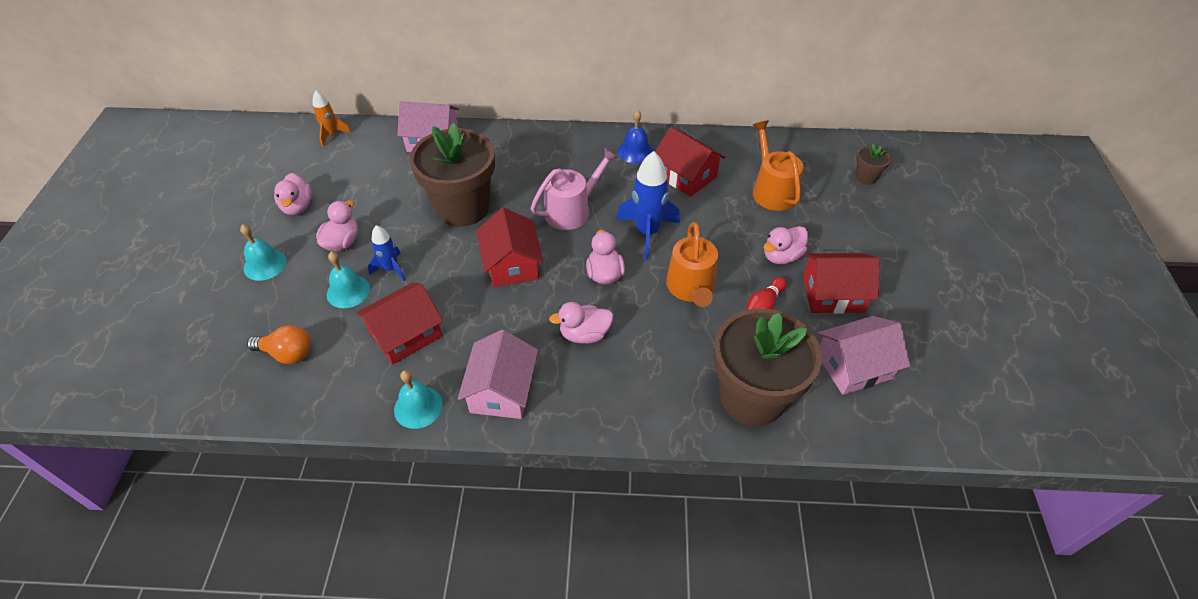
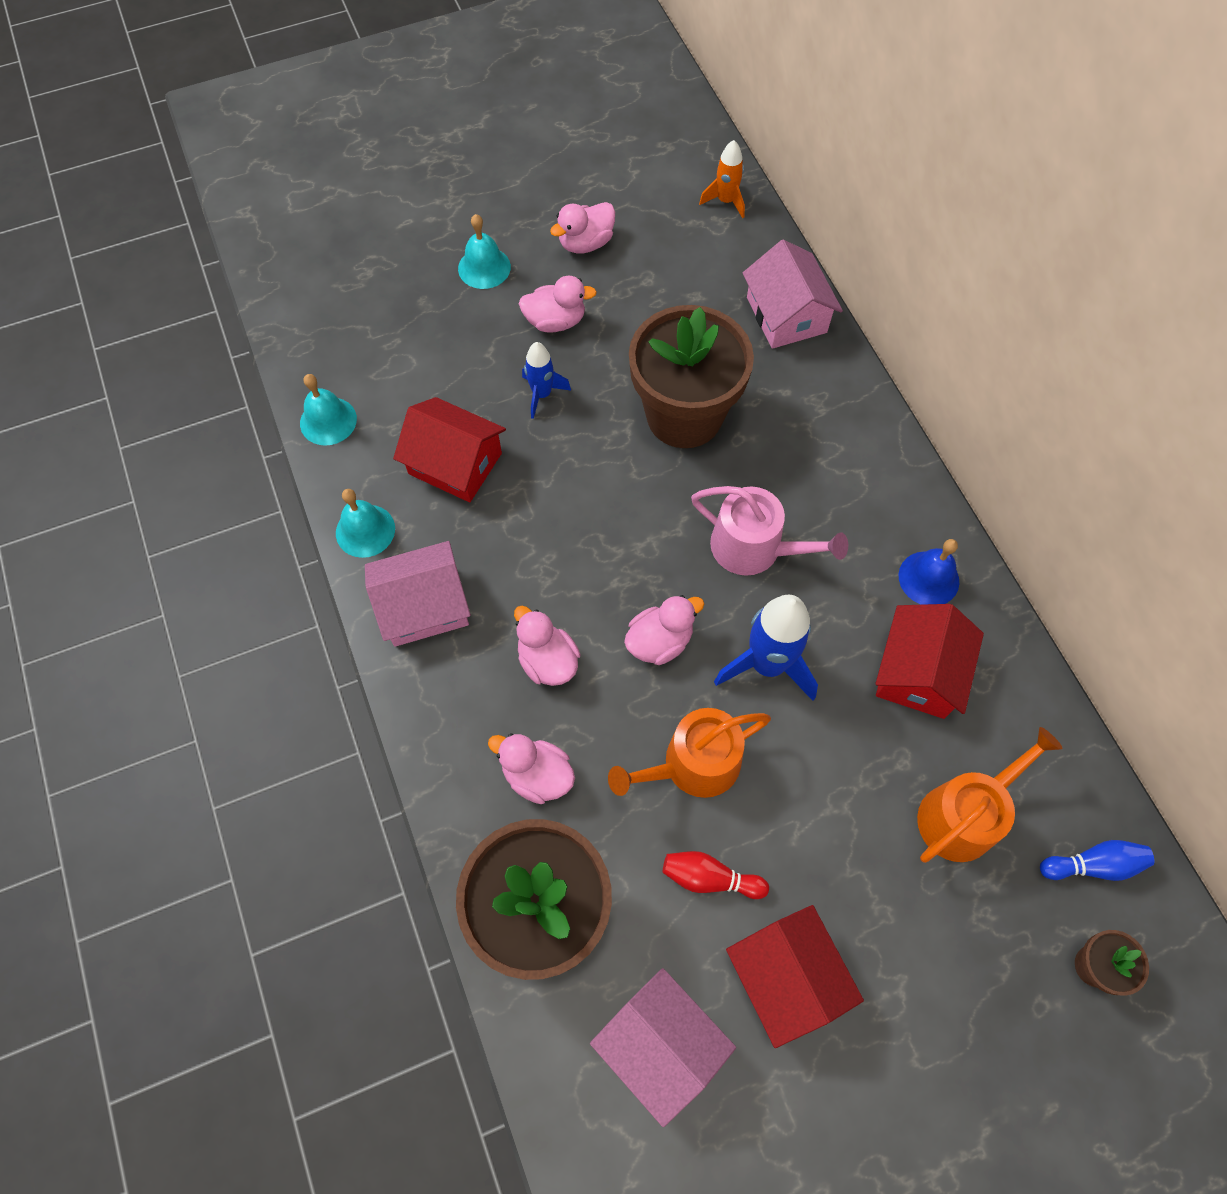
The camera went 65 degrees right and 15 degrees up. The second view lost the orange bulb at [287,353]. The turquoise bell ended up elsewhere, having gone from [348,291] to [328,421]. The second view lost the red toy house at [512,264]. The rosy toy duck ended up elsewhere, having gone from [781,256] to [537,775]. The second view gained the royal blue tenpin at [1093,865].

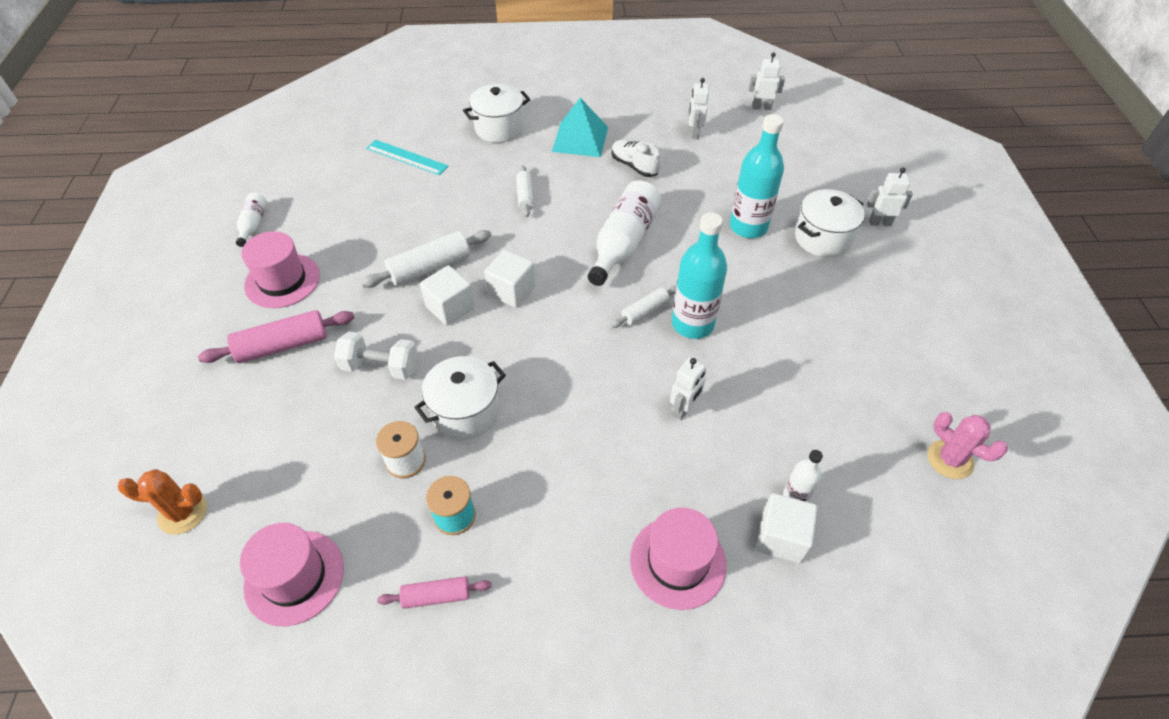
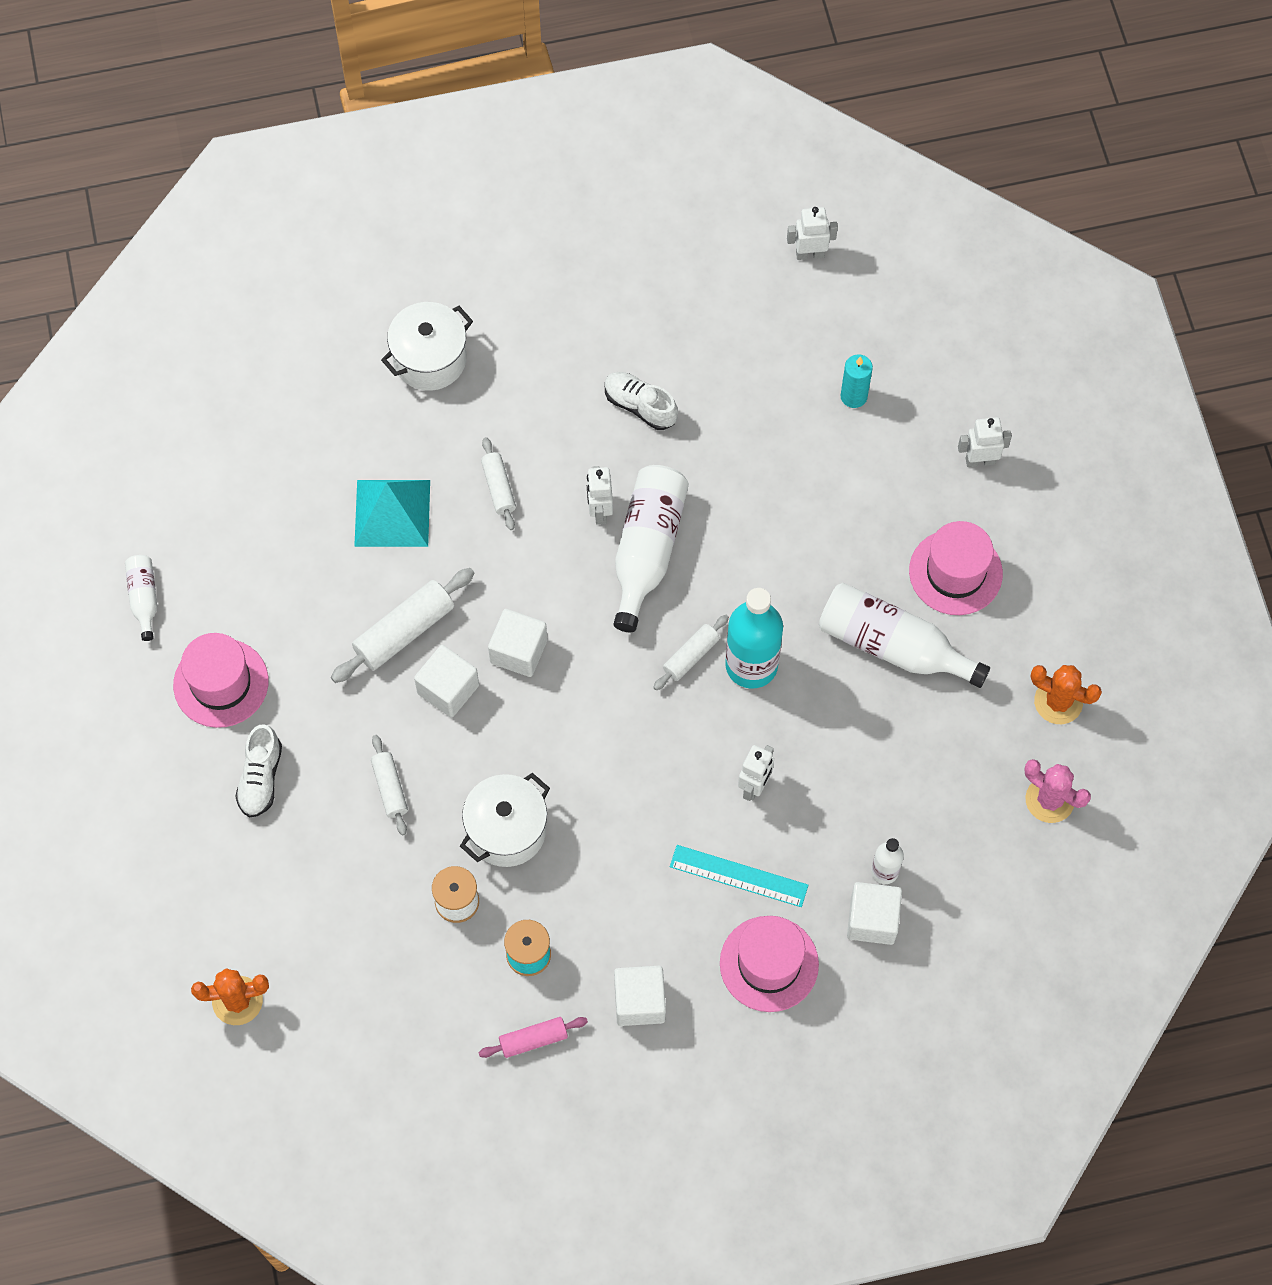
The camera went 10 degrees left and 15 degrees up. Where the rosy pastry roller stood at [283,345], the snow-white sneaker came to stand at [261,778]. The rosy top hat ended up elsewhere, having gone from [294,577] to [955,572]. Where the snow-white dumbbell stood at [381,367], the snow-white pastry roller came to stand at [390,788]. The turquoise ruler ended up elsewhere, having gone from [407,157] to [738,876]. The turquoise solid pyramid ended up elsewhere, having gone from [580,139] to [392,513]. The snow-white robot figure ended up elsewhere, having gone from [694,133] to [599,511]. The second view lost the turquoise bottle at [748,227]. The second view lost the snow-white stockpot at [822,238]. The second view gained the snow-white cube at [639,1002]. The second view gained the snow-white bottle at [892,646]. The second view gained the turquoise candle at [853,396]. The second view gained the orange saguaro cactus at [1058,702].

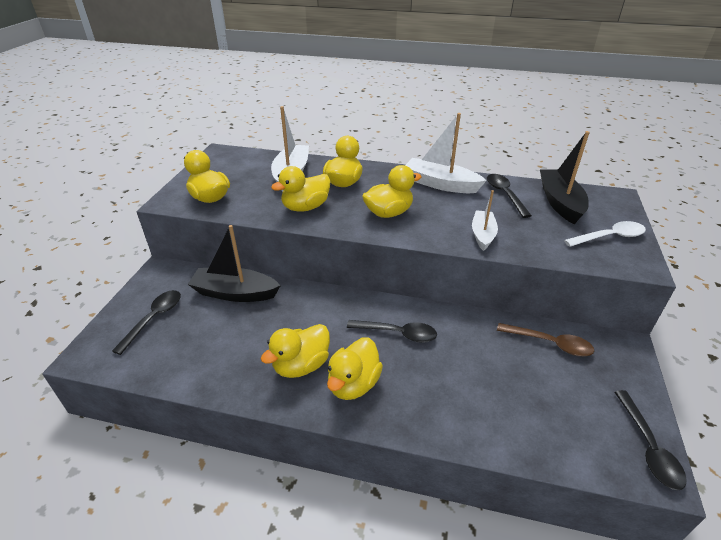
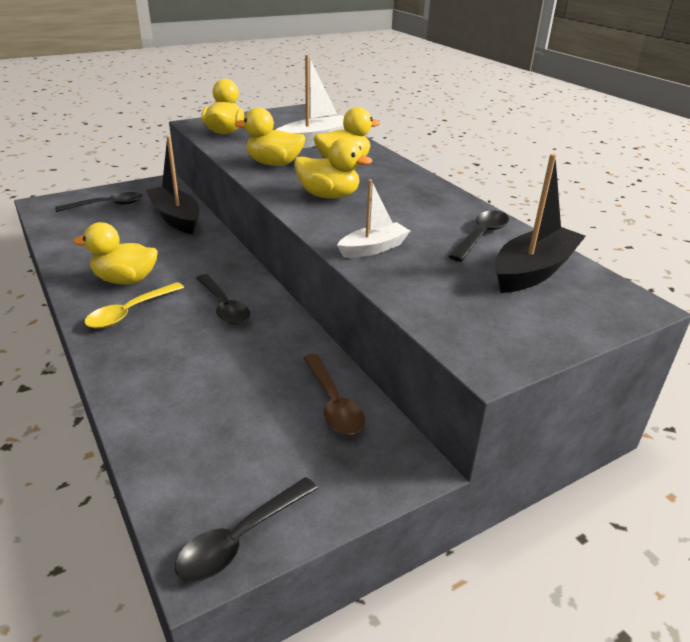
The camera went 45 degrees right and 5 degrees down. Where the bright yellow toy duck stood at [353,384], the bright yellow teaspoon came to stand at [130,312]. The second view lost the snow-white boat at [440,184]. The second view lost the snow-white teaspoon at [609,237].

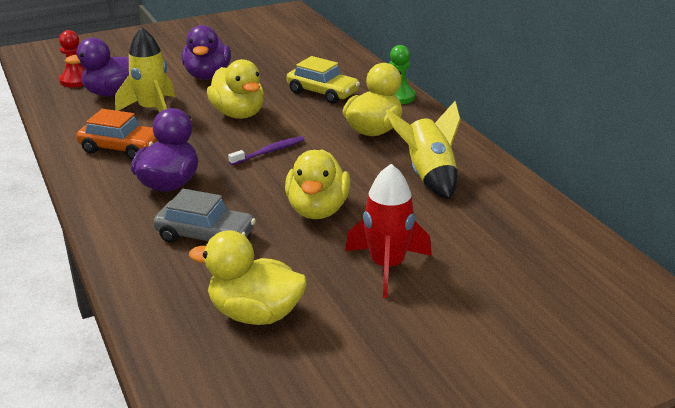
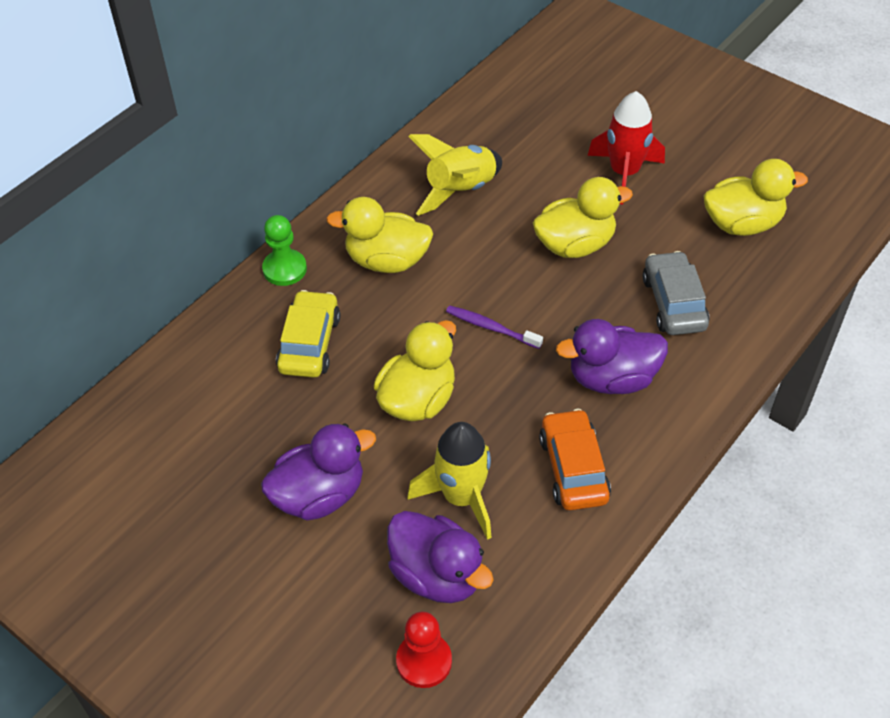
The camera went 115 degrees left and 20 degrees up. The bright yellow toy duck at [255,314] ended up facing another way, 90 degrees counterclockwise from before.

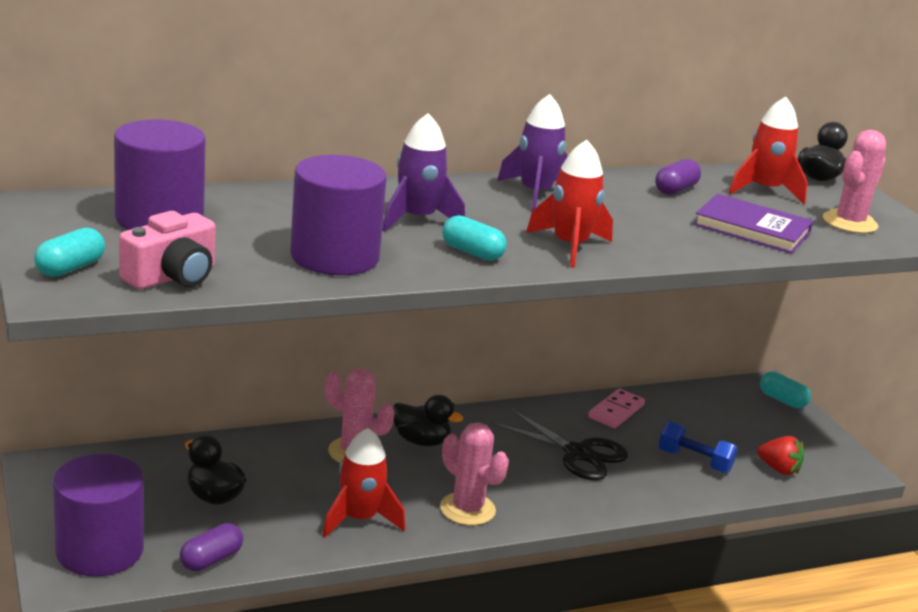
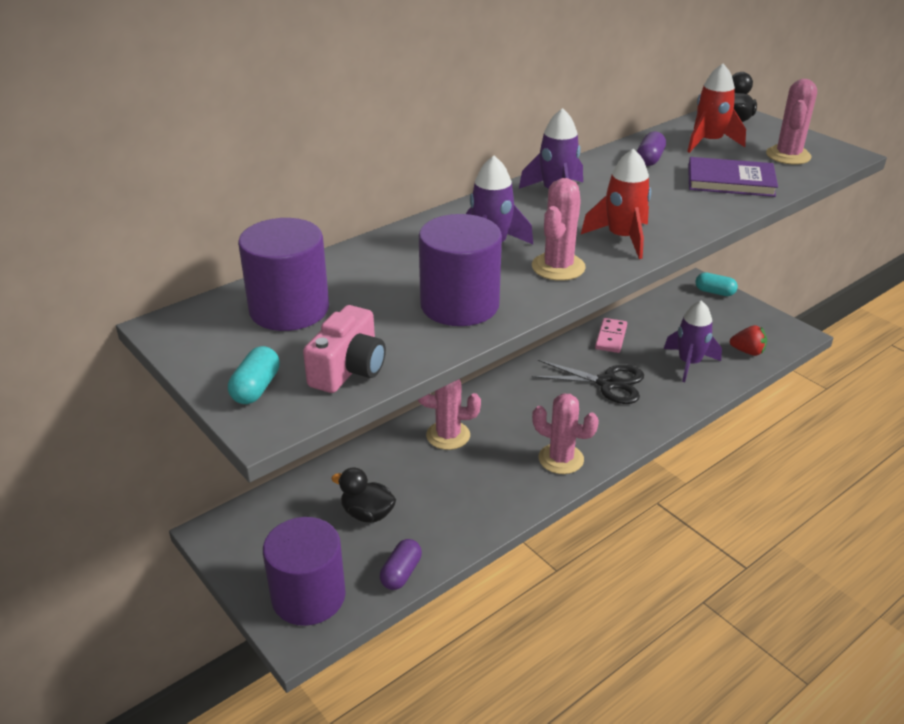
The camera went 15 degrees left and 10 degrees up. The second view lost the red spaceship at [359,519]. The second view lost the ebony toy duck at [421,441]. Where the turquoise pill shape stood at [472,253], the rosy saguaro cactus came to stand at [558,267]. Where the royal blue dumbbell stood at [694,461], the purple spaceship came to stand at [689,363].

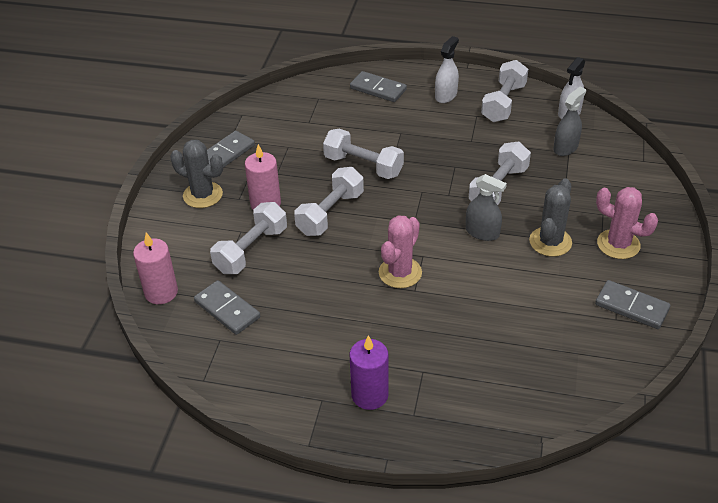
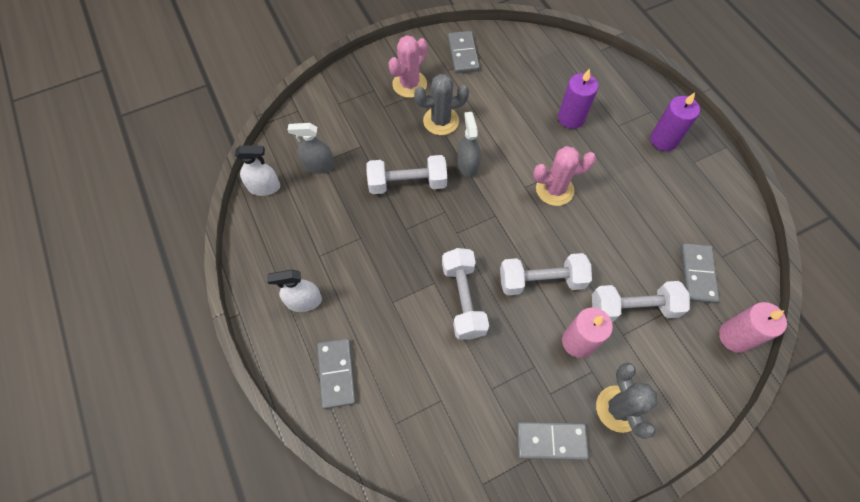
The camera went 130 degrees left and 20 degrees up. The second view lost the snow-white dumbbell at [503,103]. The rosy saguaro cactus at [618,244] ended up facing another way, 45 degrees clockwise from before. The second view gained the purple candle at [571,118].

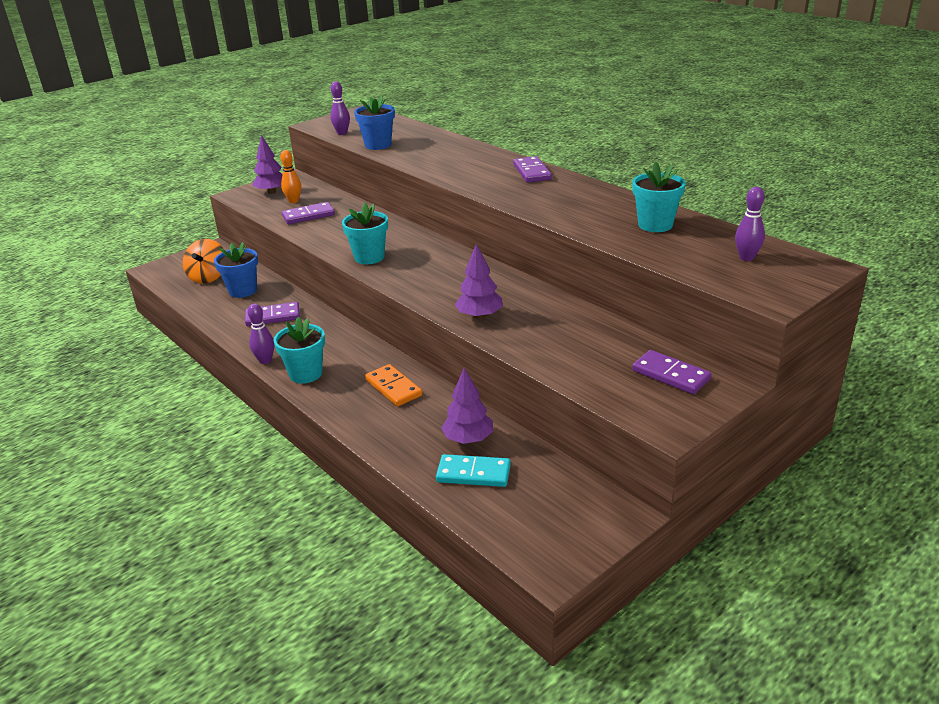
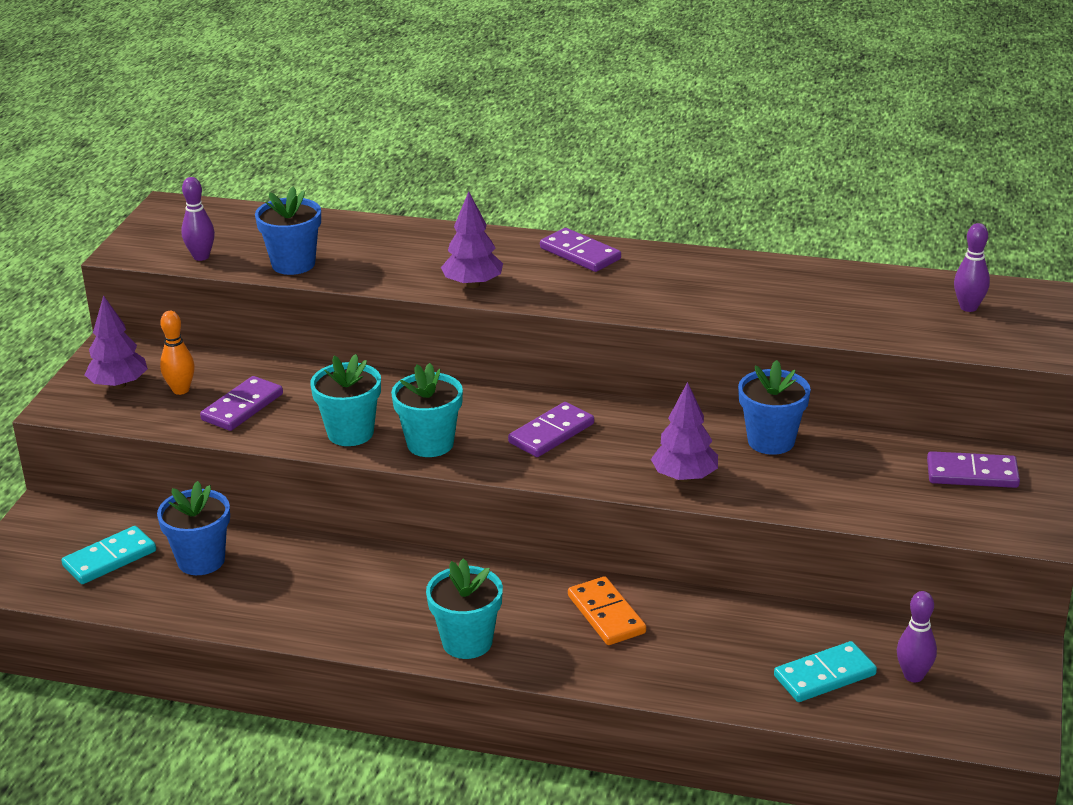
The camera went 35 degrees left and 0 degrees up. Where the orange spinning top stood at [208,277], the turquoise domino piece came to stand at [110,559]. The purple domino piece ended up elsewhere, having gone from [273,317] to [551,433]. The purple tenpin ended up elsewhere, having gone from [265,360] to [913,676]. The orange domino piece at [393,388] ended up facing another way, 45 degrees clockwise from before. The purple fir tree ended up elsewhere, having gone from [468,439] to [473,284]. The turquoise potted plant ended up elsewhere, having gone from [655,225] to [350,433]. The second view gained the royal blue potted plant at [771,441].

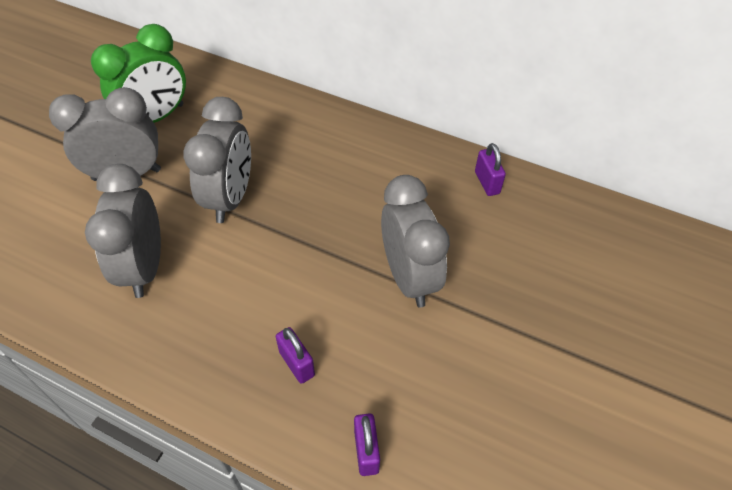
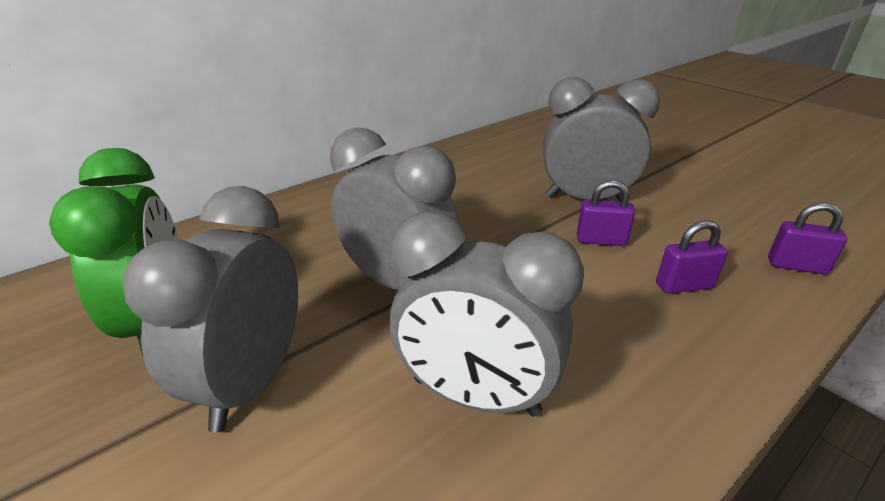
The camera went 65 degrees left and 20 degrees down. The purple padlock ended up elsewhere, having gone from [487,182] to [601,240].

